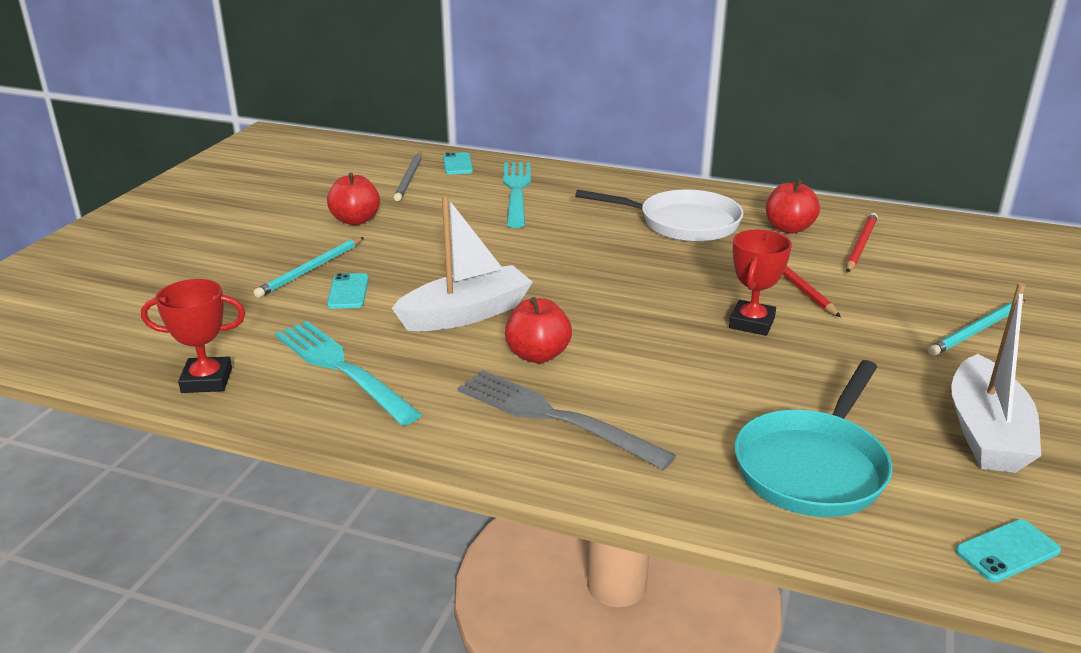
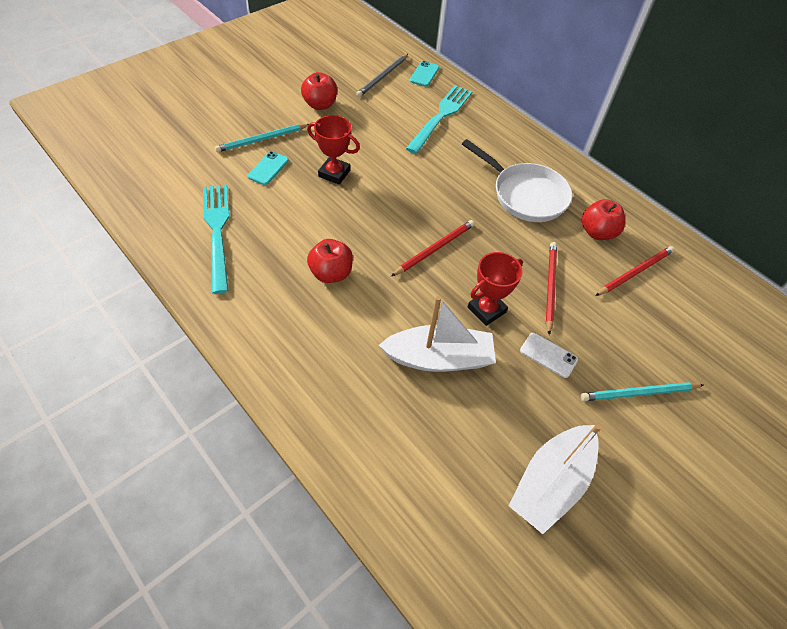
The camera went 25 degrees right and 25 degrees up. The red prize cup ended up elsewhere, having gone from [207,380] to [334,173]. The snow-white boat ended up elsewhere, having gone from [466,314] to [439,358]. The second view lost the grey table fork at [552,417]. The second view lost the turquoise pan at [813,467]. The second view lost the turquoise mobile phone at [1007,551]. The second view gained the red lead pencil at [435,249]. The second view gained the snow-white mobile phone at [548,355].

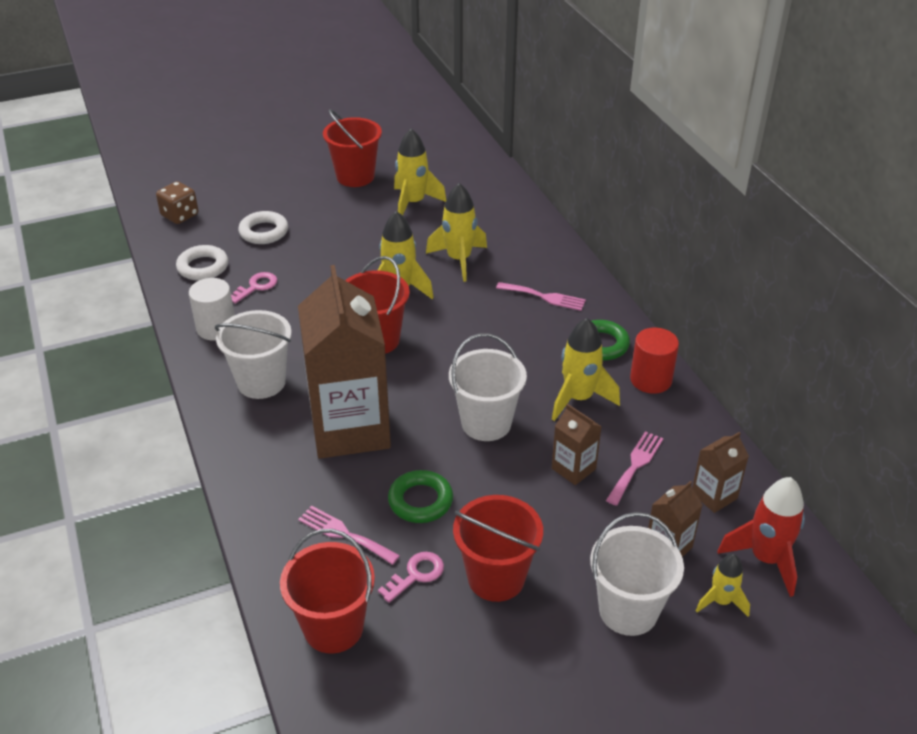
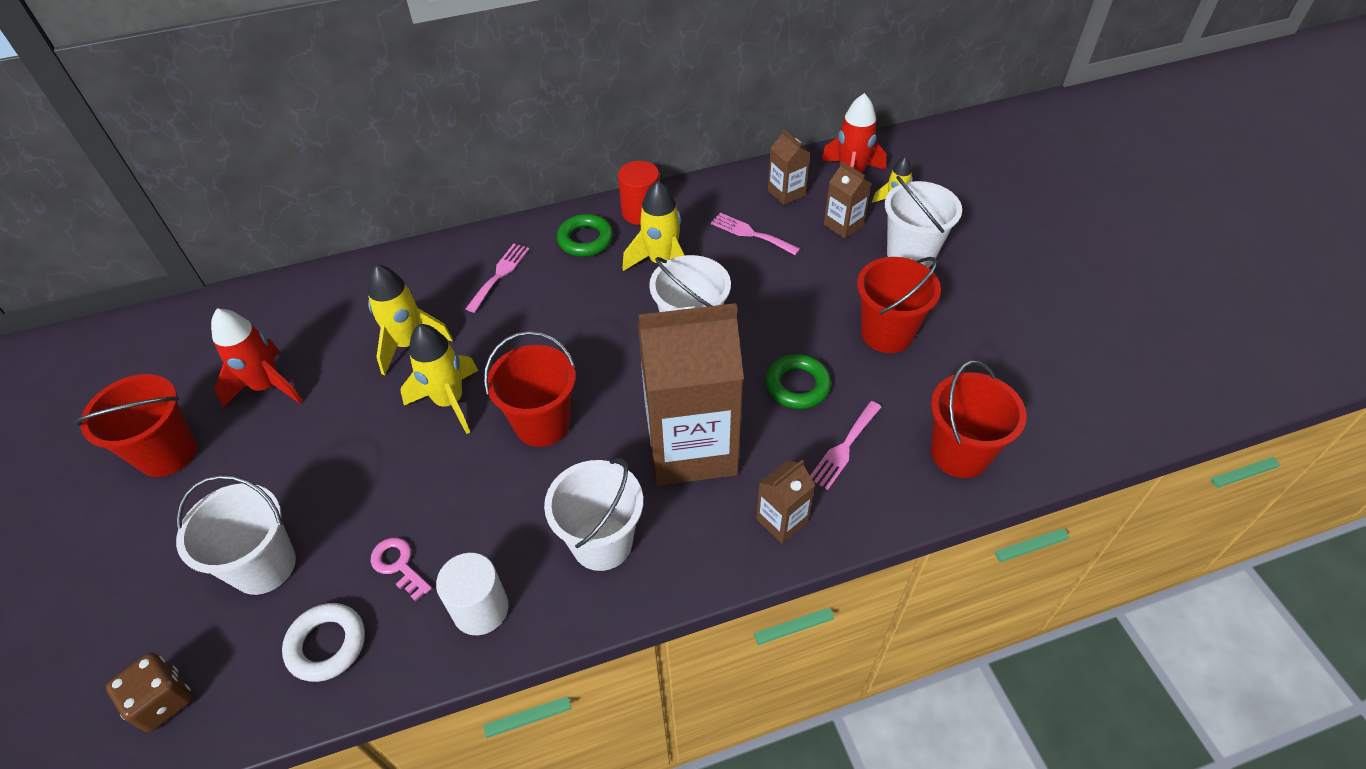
The camera went 85 degrees left and 10 degrees up. Where the snow-white ring stood at [264,232], the snow-white bucket came to stand at [264,566]. The second view lost the rosy latchkey at [416,575]. What was the bright yellow spaceship at [413,203] turned into the red spaceship at [267,386]. The brown carton ended up elsewhere, having gone from [573,468] to [782,520].

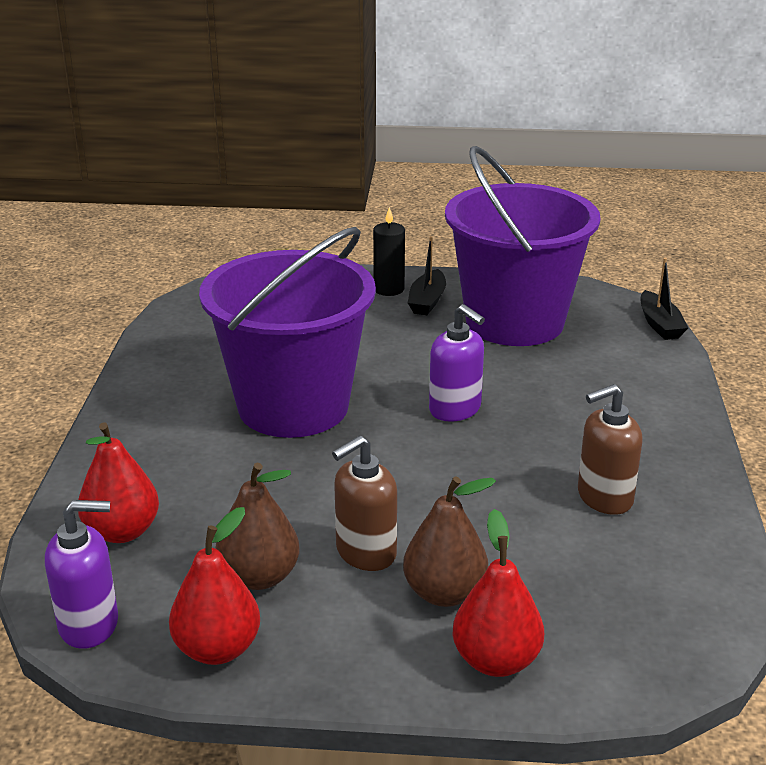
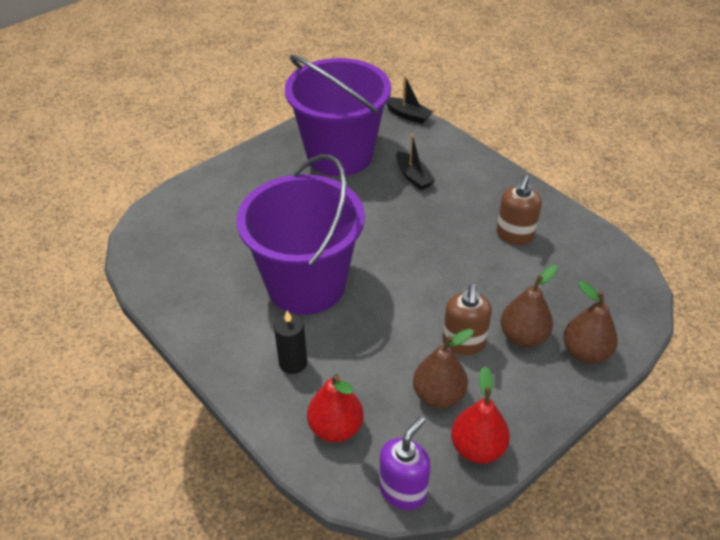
The camera went 45 degrees left and 15 degrees up. The ebony candle ended up elsewhere, having gone from [389,289] to [293,363]. The ebony boat ended up elsewhere, having gone from [427,301] to [413,176]. The second view lost the purple soap pump at [455,409]. What was the red pear at [496,660] turned into the brown pear at [585,352].

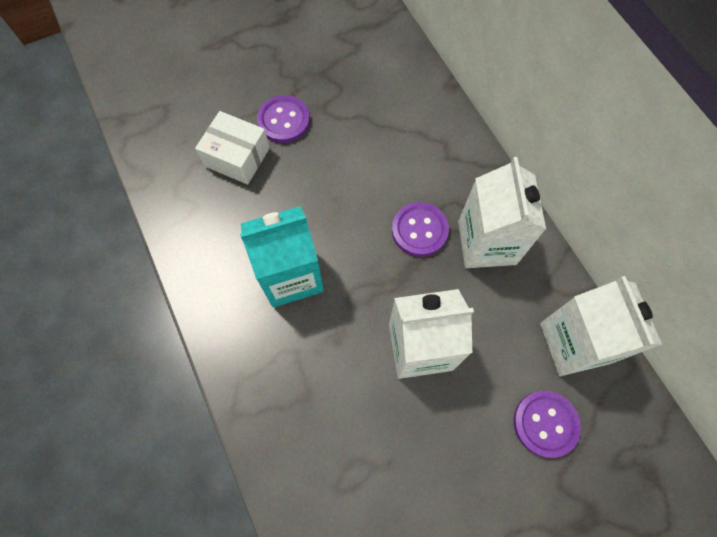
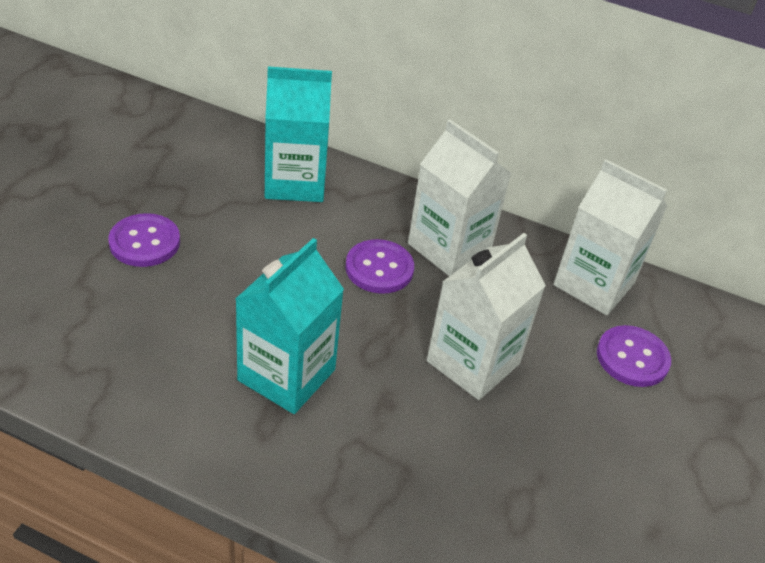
The camera went 45 degrees left and 25 degrees down. The second view lost the snow-white package at [237,157]. The second view gained the turquoise carton at [295,182].

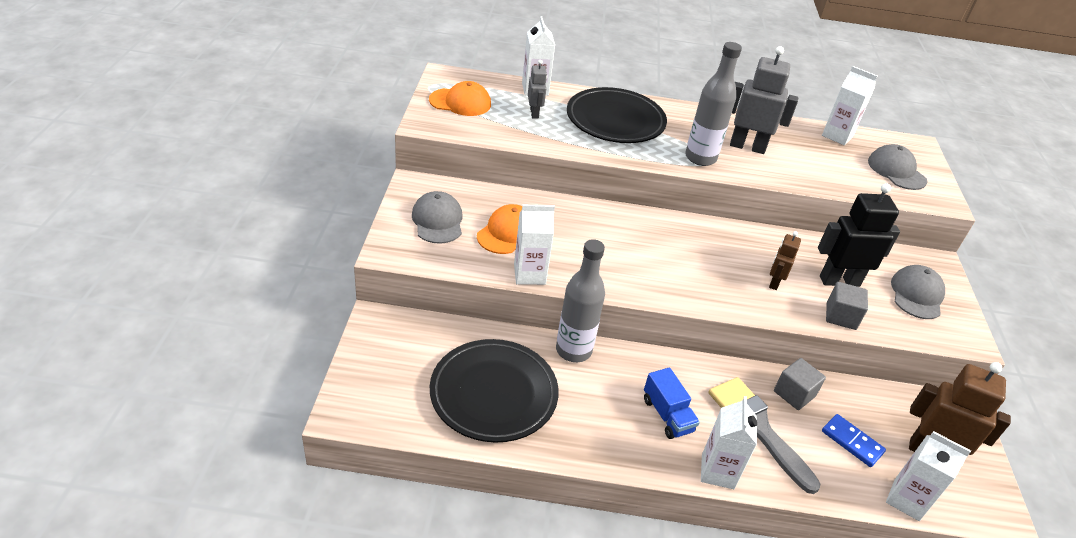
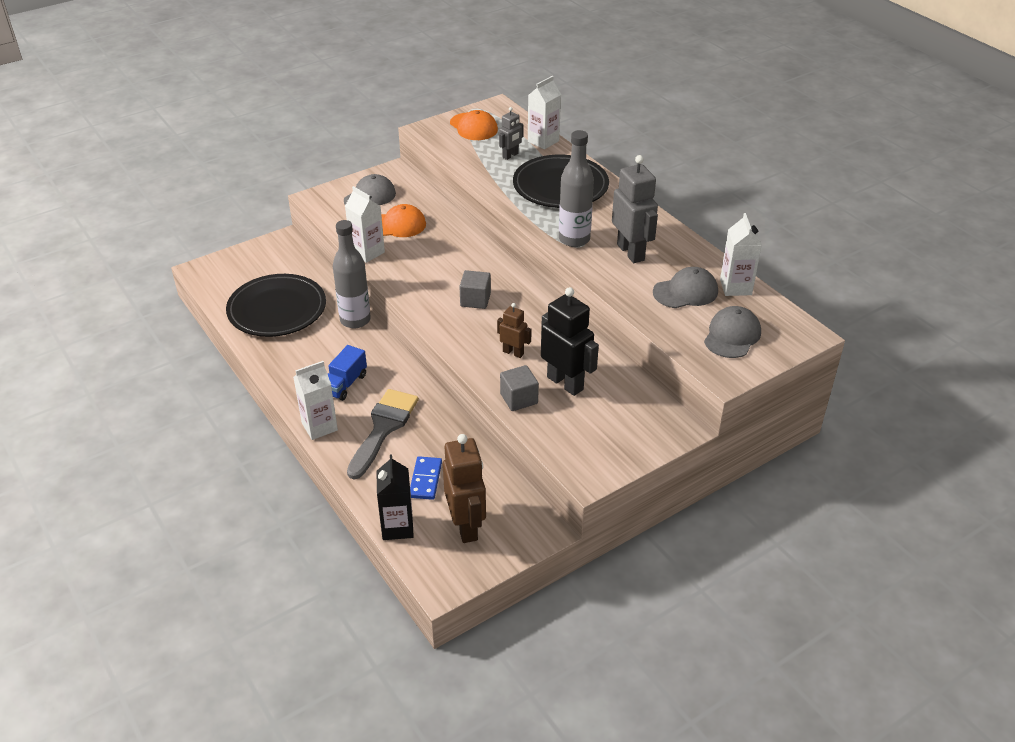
The camera went 55 degrees right and 0 degrees up. The brown robot figure at [774,282] ended up facing another way, 45 degrees clockwise from before. The grey cube ended up elsewhere, having gone from [794,394] to [475,300]. What was the snow-white carton at [906,500] turned into the ebony carton at [397,527]. The grey peaked cap ended up elsewhere, having gone from [916,294] to [685,292].

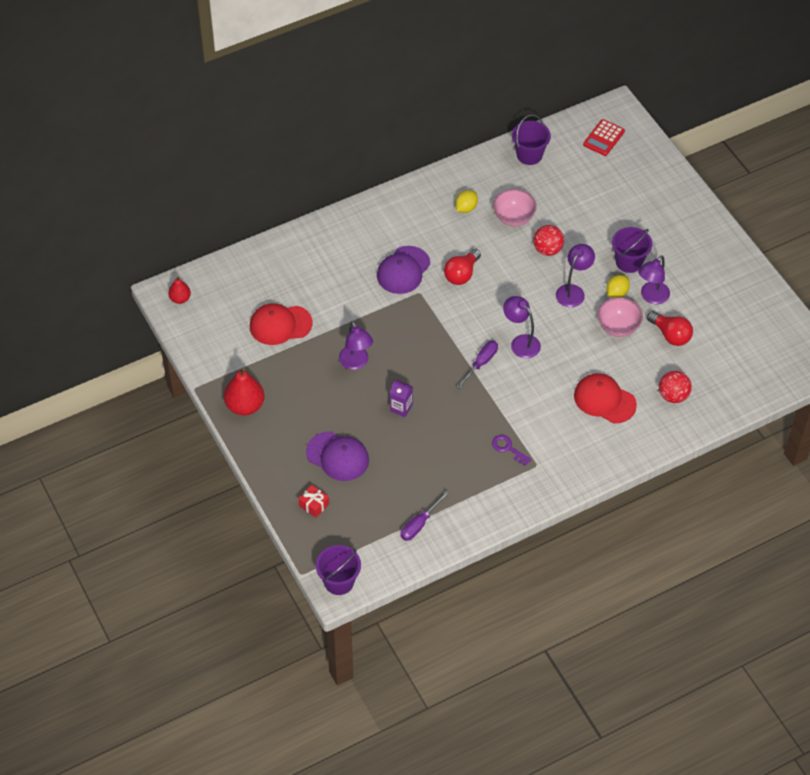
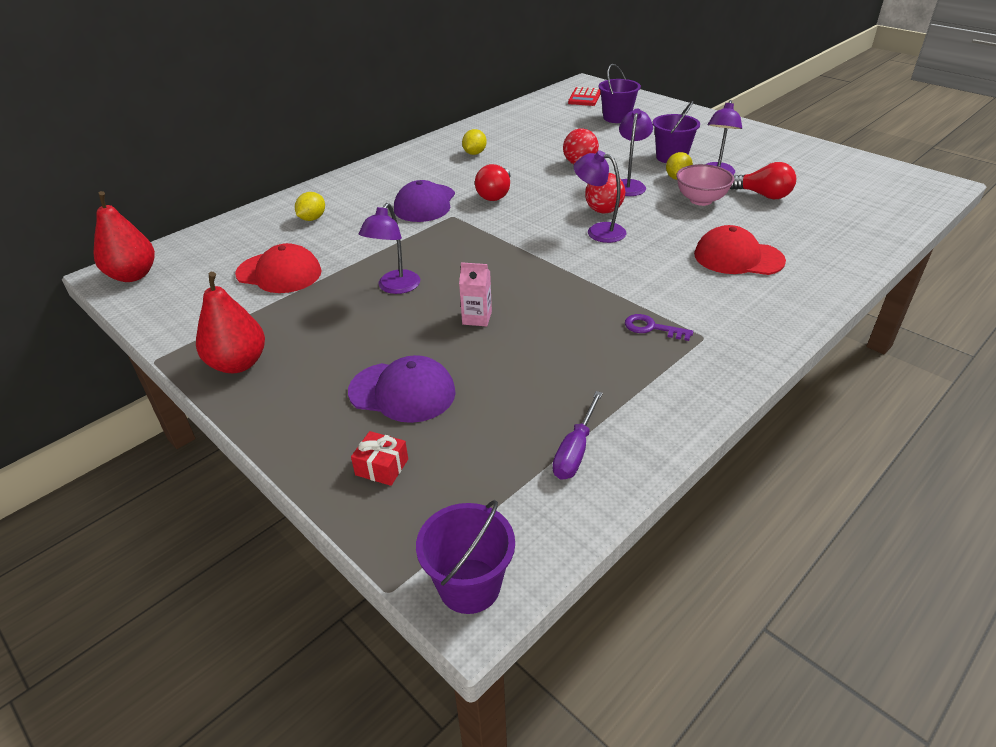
The camera went 15 degrees left and 15 degrees down. The size of the red pear at [180,299] changed by a factor of 1.75. The red peaked cap at [280,325] ended up facing another way, 135 degrees counterclockwise from before. The purple lamp at [356,363] ended up facing another way, 60 degrees clockwise from before. What was the purple carton at [401,408] turned into the rosy carton at [477,318]. The second view lost the purple flat screwdriver at [481,363]. The second view lost the rosy bowl at [513,218]. The purple bucket ended up elsewhere, having gone from [529,155] to [616,118]. The red sphere ended up elsewhere, having gone from [673,396] to [603,211]. The second view gained the bright yellow toy lemon at [312,218].

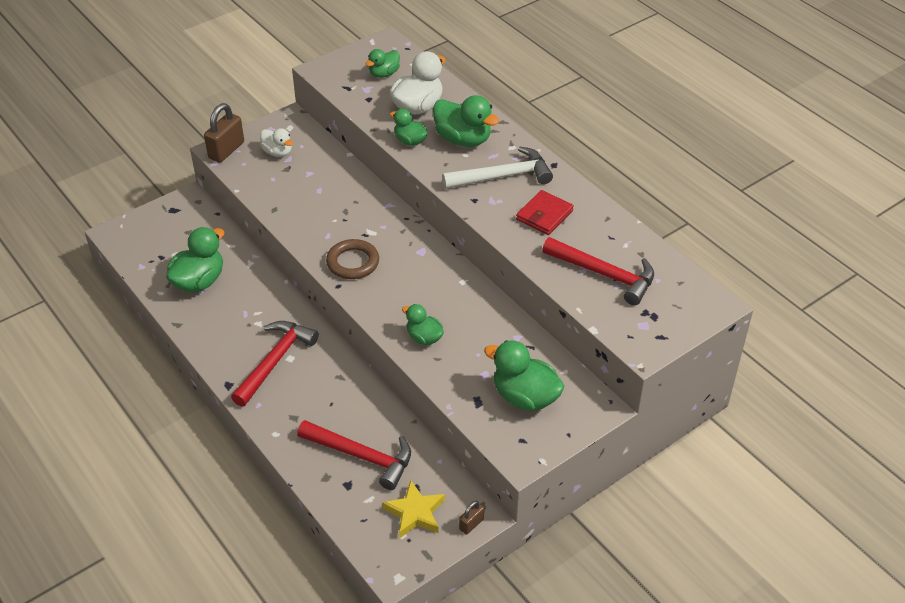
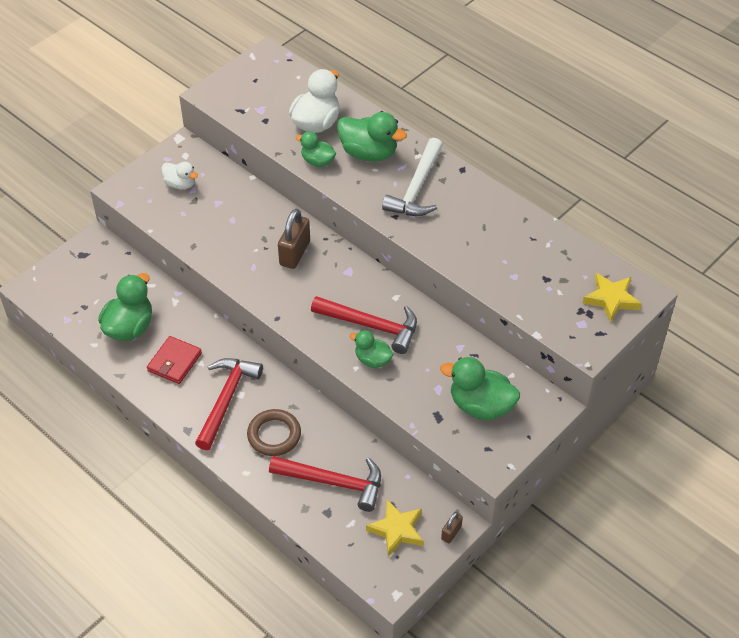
The camera went 10 degrees left and 5 degrees up. The brown padlock ended up elsewhere, having gone from [226,150] to [295,253]. The brown ring ended up elsewhere, having gone from [353,262] to [274,435]. The second view lost the green toy duck at [384,74]. The snow-white carpenter's hammer at [503,176] ended up facing another way, 135 degrees clockwise from before. The red billfold ended up elsewhere, having gone from [544,215] to [174,362]. The red carpenter's hammer ended up elsewhere, having gone from [604,274] to [371,326]. The second view gained the bright yellow star shape at [611,299].

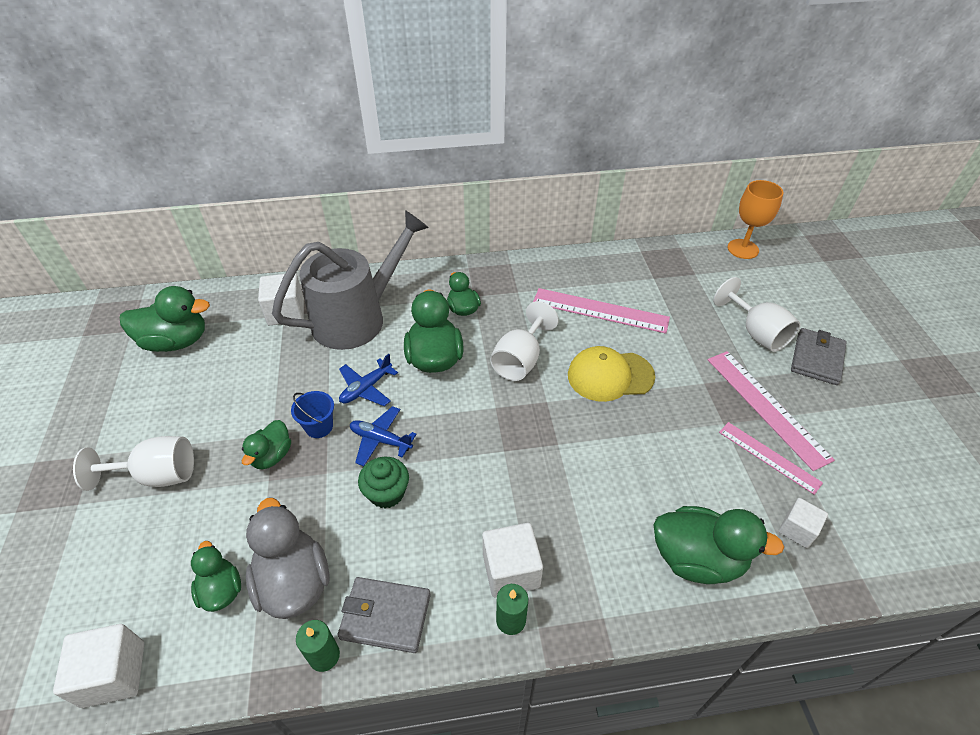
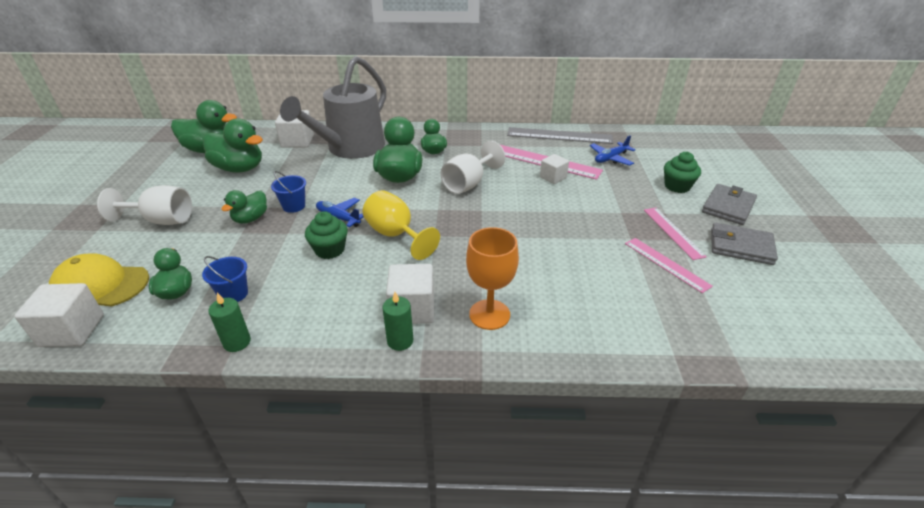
The camera went 10 degrees right and 10 degrees down. Where the grey toy duck stood at [294,582], the royal blue bucket came to stand at [233,294]. The grey sprinkling can at [358,317] ended up facing another way, 150 degrees clockwise from before. The grey billfold ended up elsewhere, having gone from [385,616] to [741,247]. The royal blue plane ended up elsewhere, having gone from [366,388] to [610,158]. The bright yellow peaked cap ended up elsewhere, having gone from [610,376] to [100,285]. The green toy duck ended up elsewhere, having gone from [697,559] to [239,168]. The size of the rosy ruler at [766,407] changed by a factor of 0.64. Where the snow-white chalice stood at [756,333], the green muffin came to stand at [677,186]. The orange chalice ended up elsewhere, having gone from [743,249] to [489,314]. The snow-white cube ended up elsewhere, having gone from [797,530] to [553,177]. The second view gained the bright yellow chalice at [395,235]. The second view gained the grey ruler at [559,136].

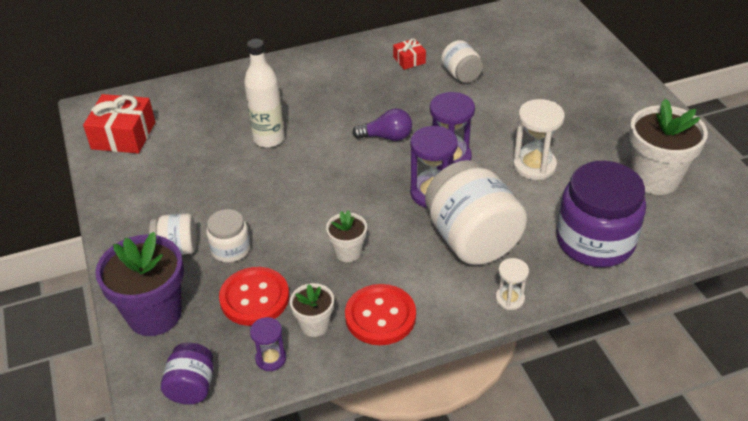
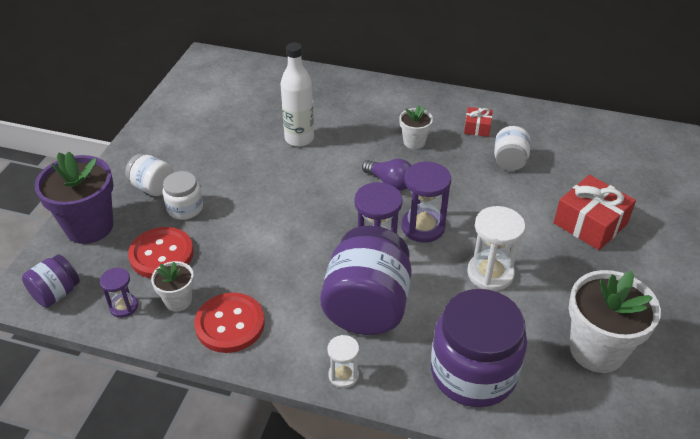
The camera went 35 degrees right and 0 degrees up. The red gift ended up elsewhere, having gone from [123,135] to [590,223]. The snow-white potted plant ended up elsewhere, having gone from [348,252] to [414,142]. What was the snow-white jar at [472,239] turned into the purple jar at [367,306].

